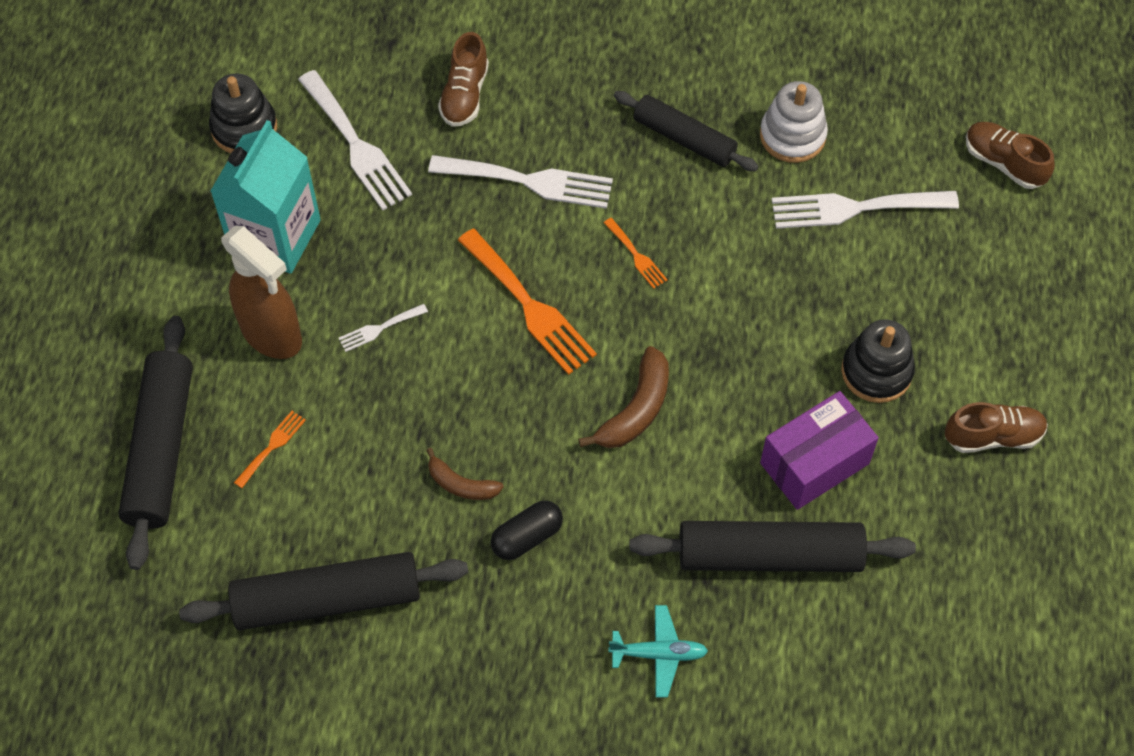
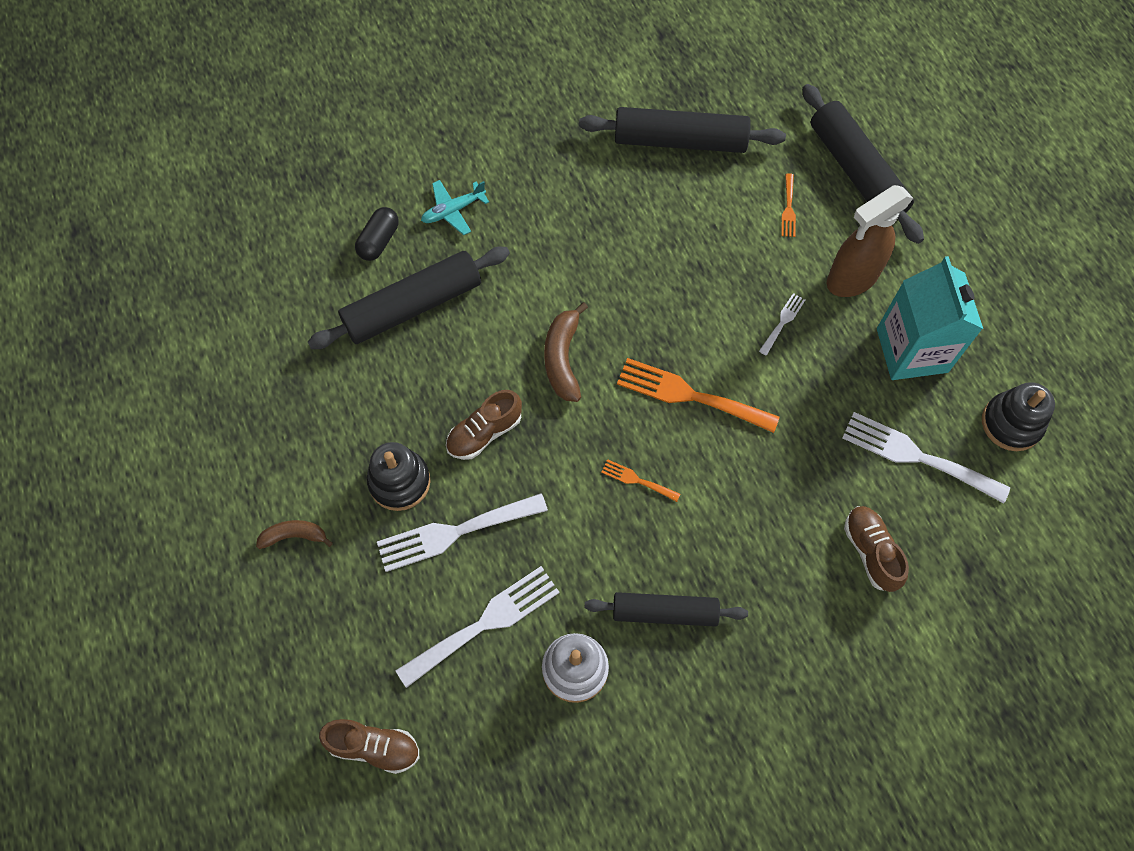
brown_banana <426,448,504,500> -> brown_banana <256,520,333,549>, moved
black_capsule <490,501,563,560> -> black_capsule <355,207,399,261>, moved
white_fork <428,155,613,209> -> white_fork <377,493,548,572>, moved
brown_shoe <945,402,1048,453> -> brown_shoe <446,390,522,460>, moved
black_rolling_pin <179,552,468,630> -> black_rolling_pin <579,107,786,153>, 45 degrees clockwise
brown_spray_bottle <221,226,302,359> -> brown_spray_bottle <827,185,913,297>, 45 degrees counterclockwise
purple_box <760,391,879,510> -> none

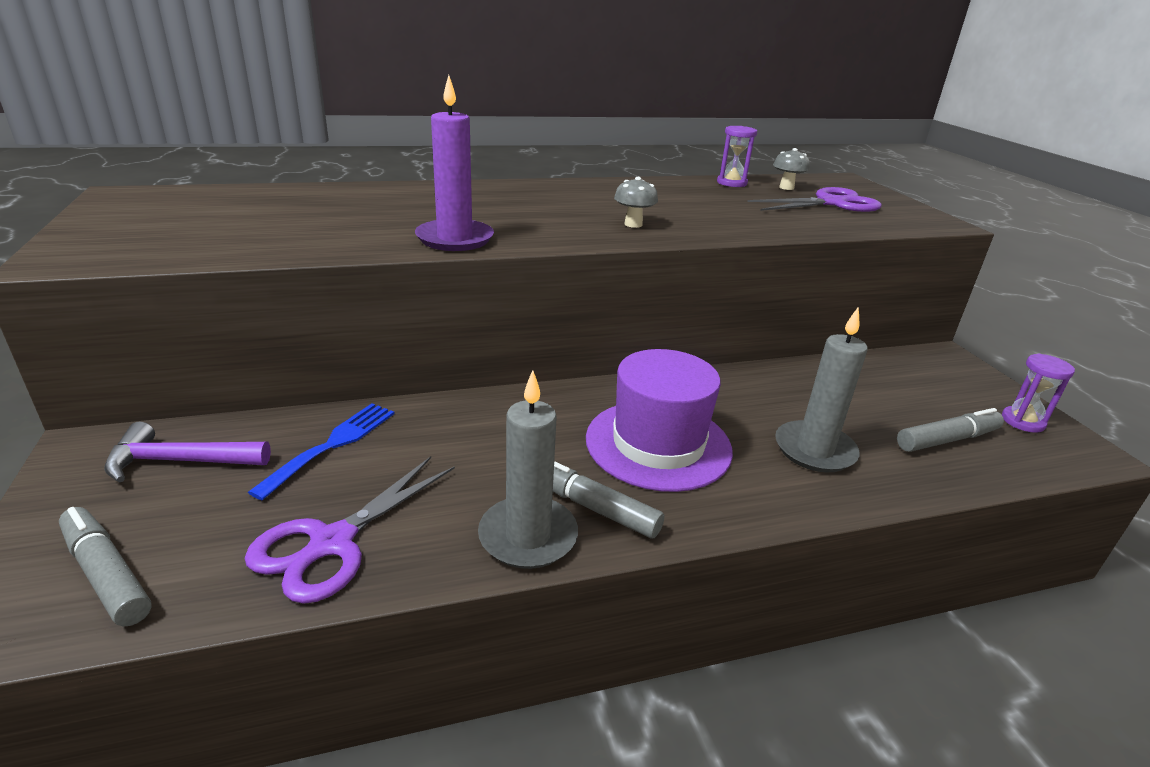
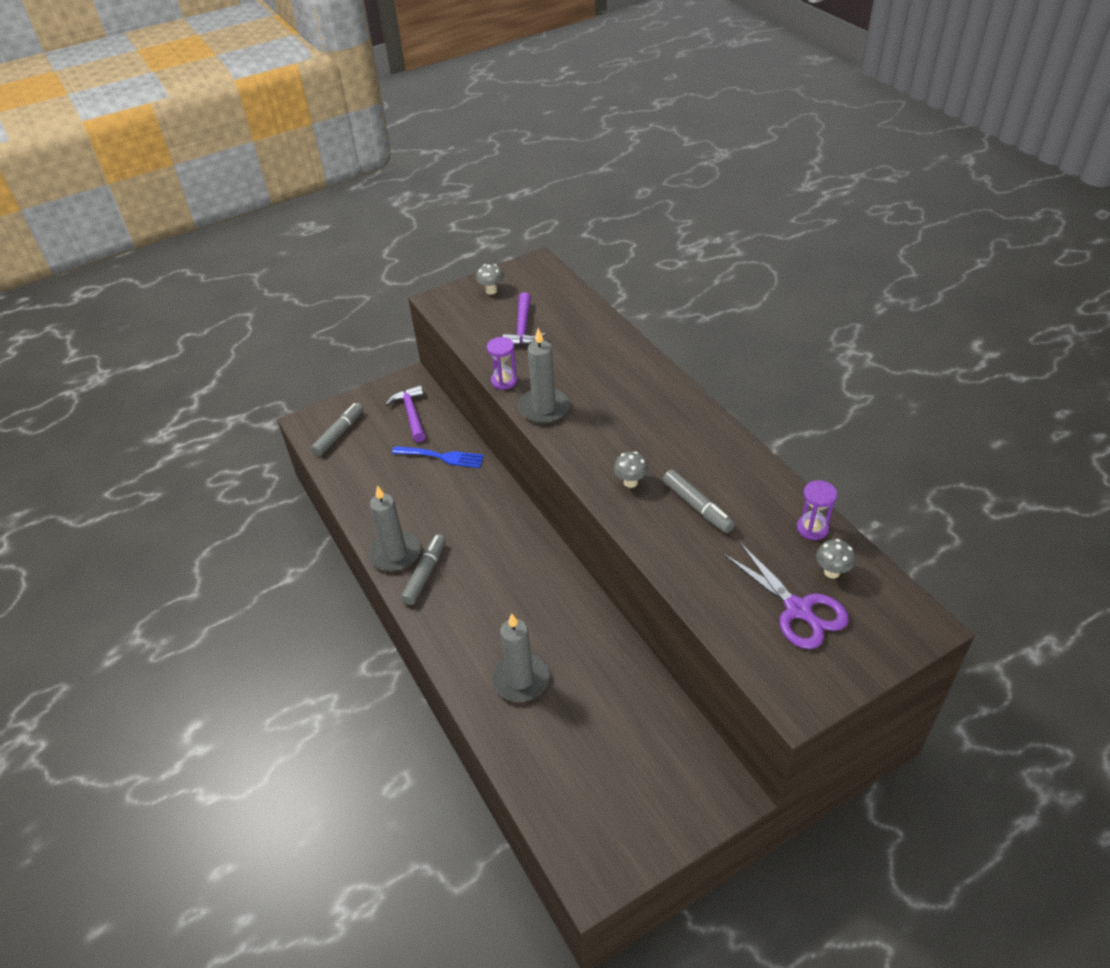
none -> grey_mushroom <476,264,504,295>
purple_hourglass <1002,353,1075,433> -> purple_hourglass <487,337,518,390>, moved
none -> purple_hammer <502,292,546,346>
purple_candle <415,75,494,251> -> grey_candle <518,328,570,424>
grey_marker <897,408,1004,452> -> grey_marker <663,470,735,533>, moved
purple_scissors <244,456,455,604> -> none
purple_hat <586,349,733,492> -> none

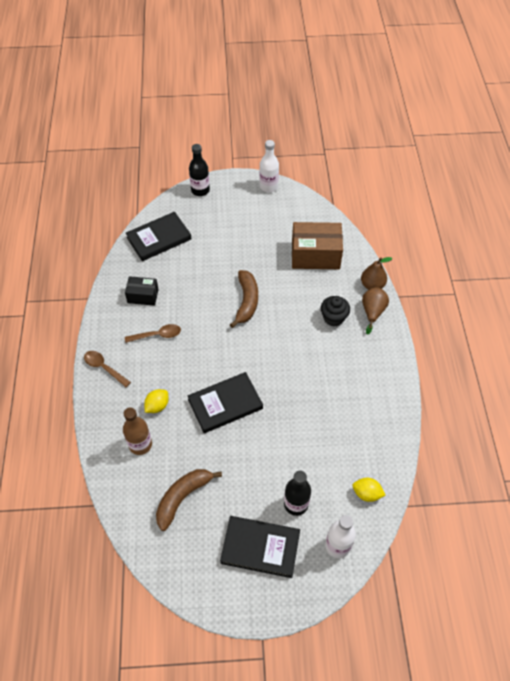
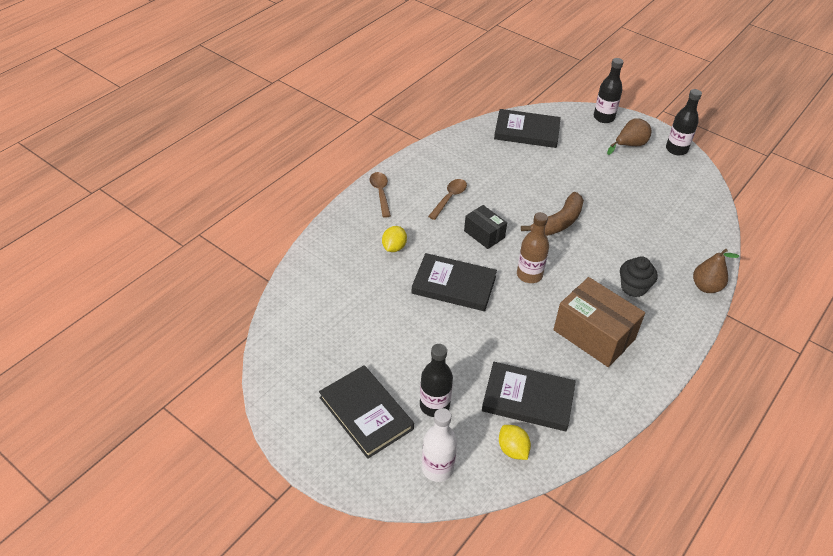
yellow_lemon <144,389,168,413> -> yellow_lemon <382,226,407,252>, 60 degrees counterclockwise
brown_spoon <125,324,181,343> -> brown_spoon <428,179,467,220>, 90 degrees counterclockwise
black_box <125,276,159,306> -> black_box <464,205,507,249>, moved
none -> black_book <482,362,576,431>
brown_bottle <123,407,152,455> -> brown_bottle <517,212,549,283>, moved
brown_box <292,222,343,269> -> brown_box <553,277,645,367>, moved
brown_pear <362,287,389,335> -> brown_pear <607,118,651,155>, moved
white_bottle <259,140,279,192> -> black_bottle <666,89,702,155>
brown_banana <156,469,222,531> -> none

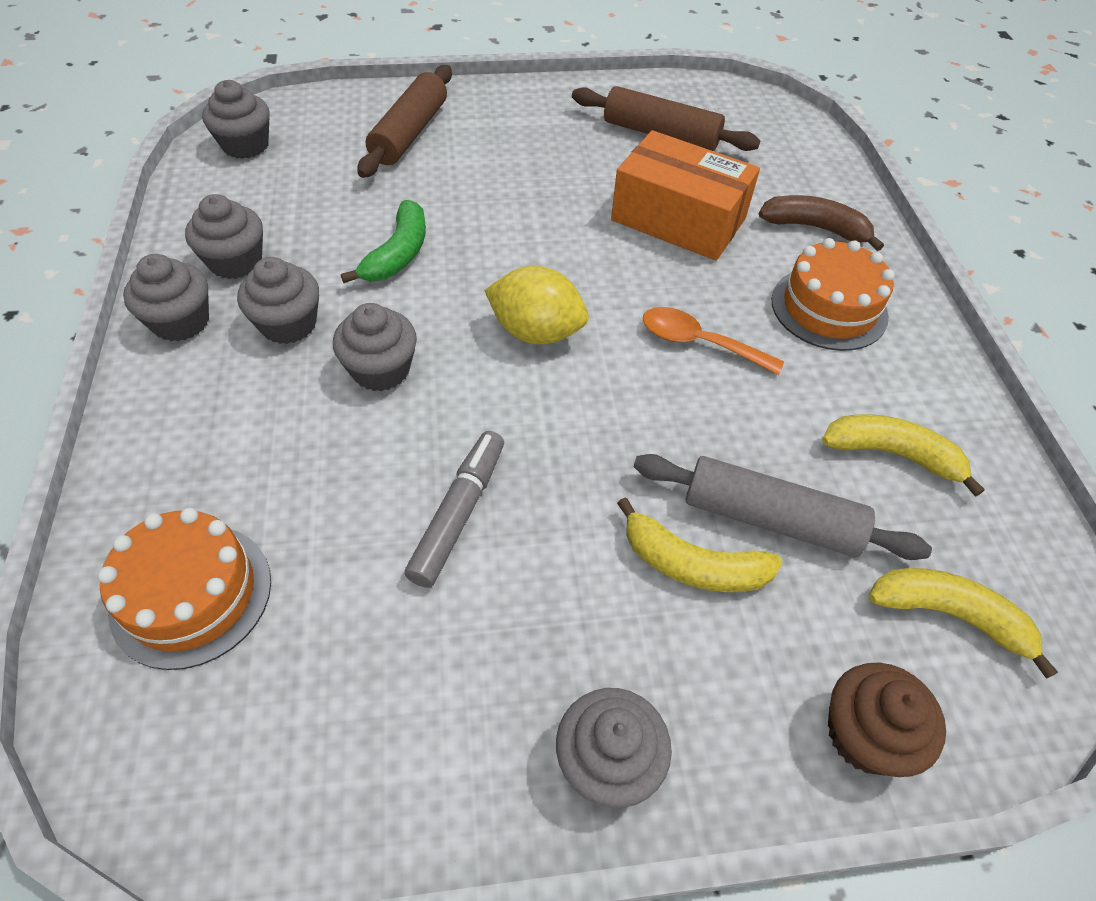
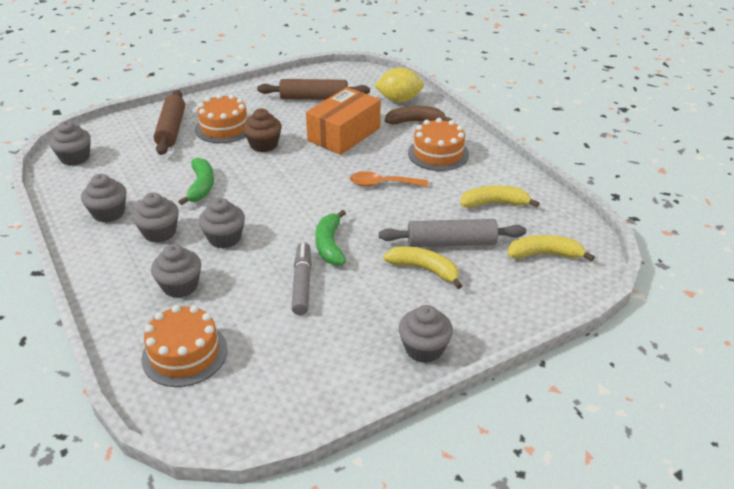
grey_cupcake <123,254,209,342> -> grey_cupcake <151,244,201,298>, moved
none -> orange_cake <195,94,249,143>
brown_cupcake <828,663,946,777> -> brown_cupcake <243,108,282,152>, moved
orange_box <611,130,760,261> -> orange_box <306,87,381,155>, 60 degrees counterclockwise
none -> green_banana <315,210,346,266>
yellow_lemon <484,266,589,344> -> yellow_lemon <374,68,424,102>, moved
yellow_banana <617,497,782,592> -> yellow_banana <383,246,462,289>, 150 degrees counterclockwise

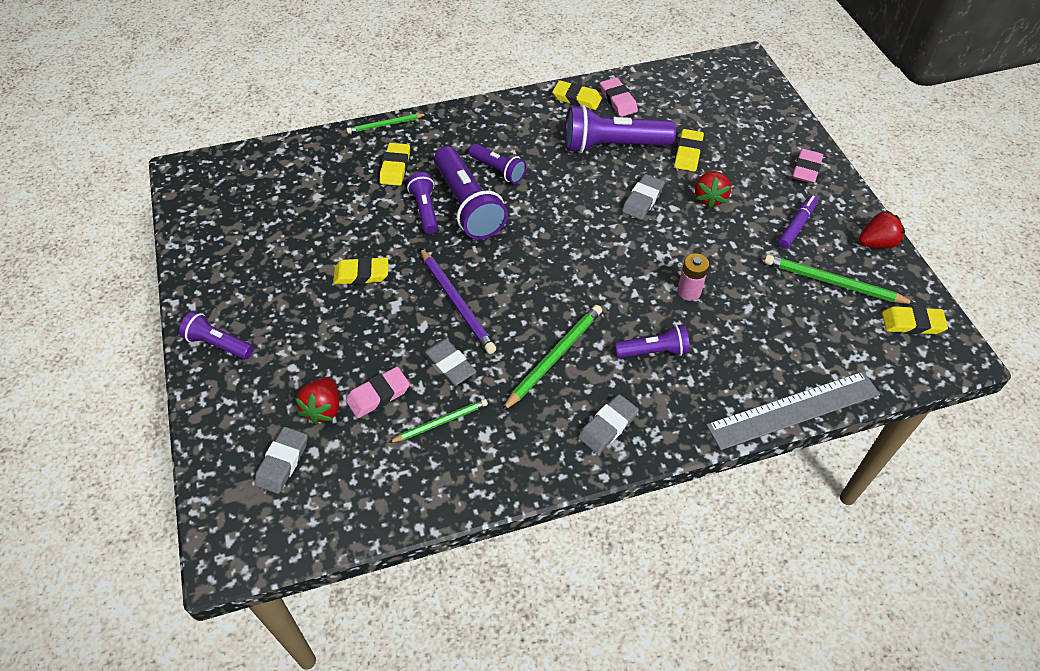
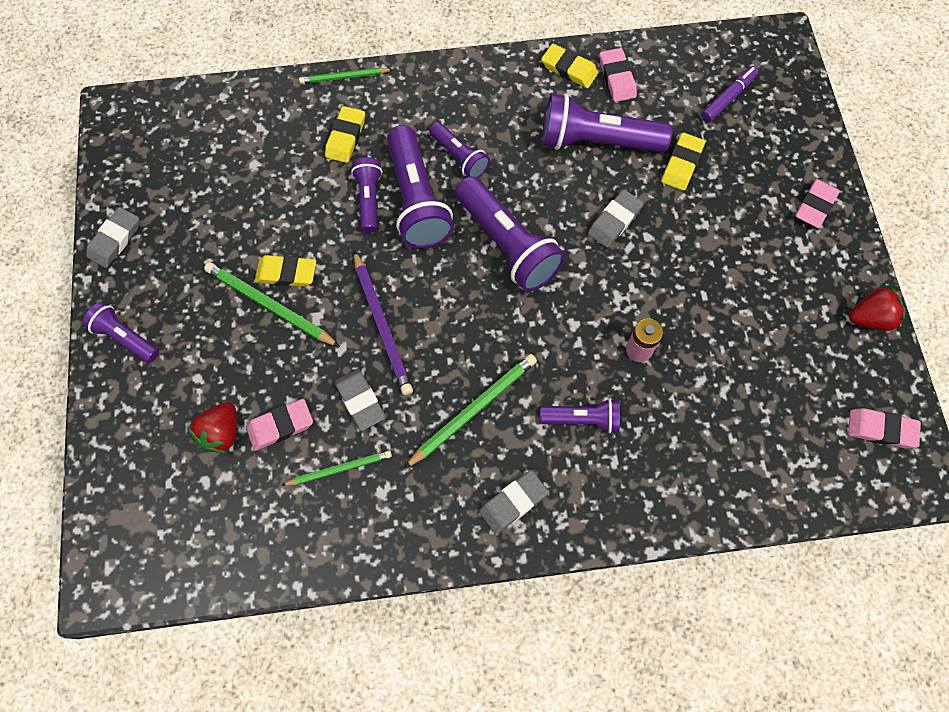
grey_eraser <254,427,308,494> -> grey_eraser <86,207,139,268>, moved
green_pencil <764,255,916,304> -> green_pencil <204,262,340,347>, moved
none -> purple_flashlight <455,176,566,292>
purple_marker <778,195,818,249> -> purple_marker <701,66,758,123>, moved
yellow_eraser <882,306,948,334> -> pink_eraser <848,408,921,448>
red_strawberry <695,171,731,208> -> none
grey_ruler <706,371,880,450> -> none

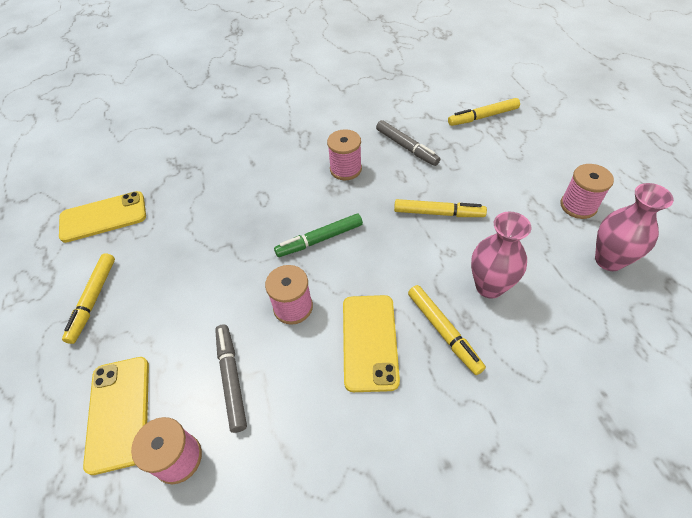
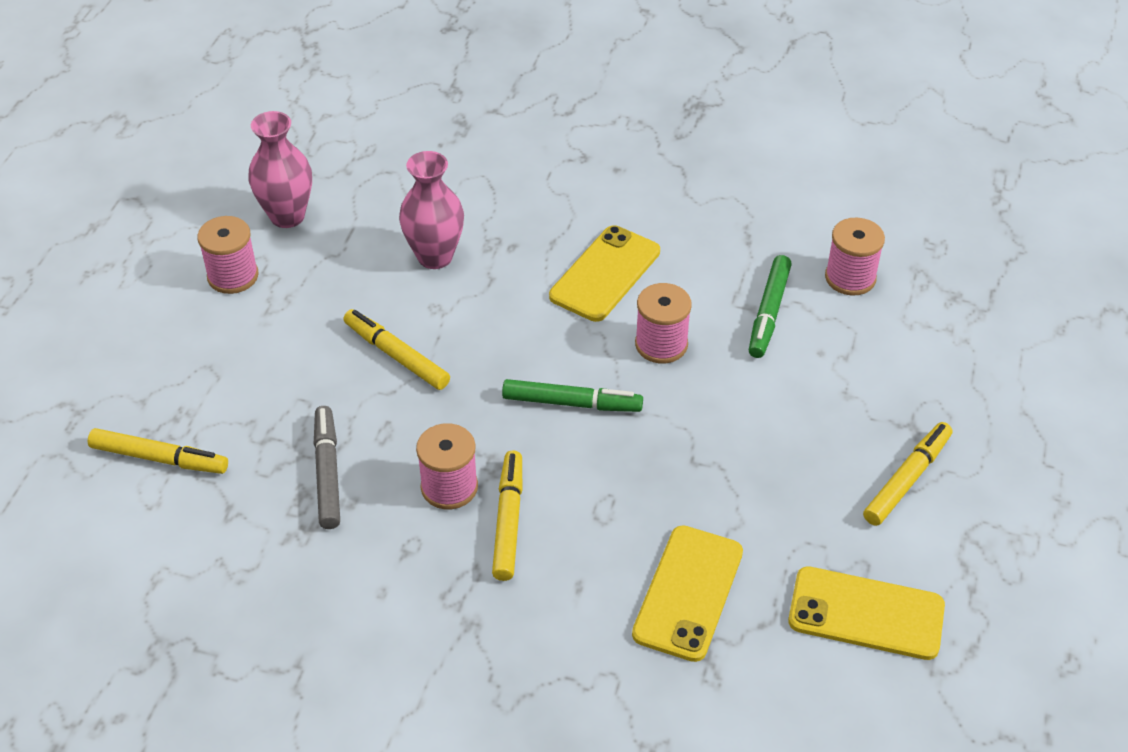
yellow_marker <408,285,486,375> -> yellow_marker <492,451,522,581>, moved
yellow_phone <83,357,149,475> -> yellow_phone <632,525,743,662>, moved
grey_marker <215,324,247,433> -> green_marker <749,255,792,358>

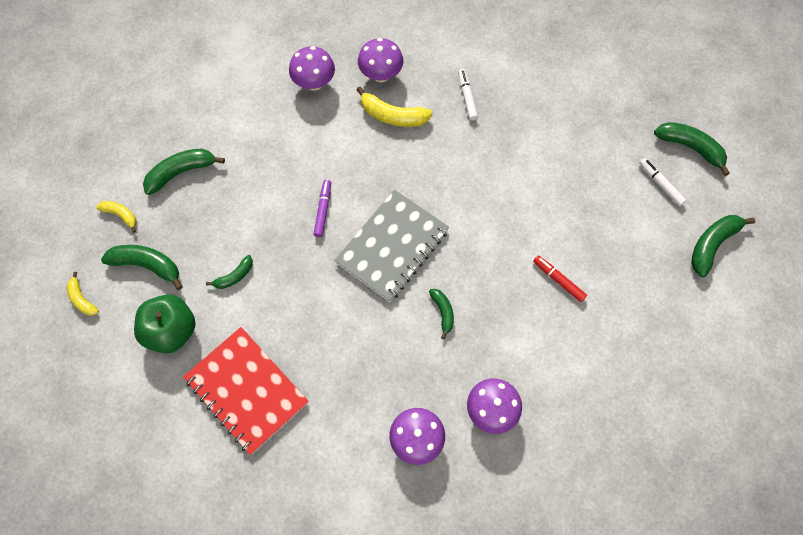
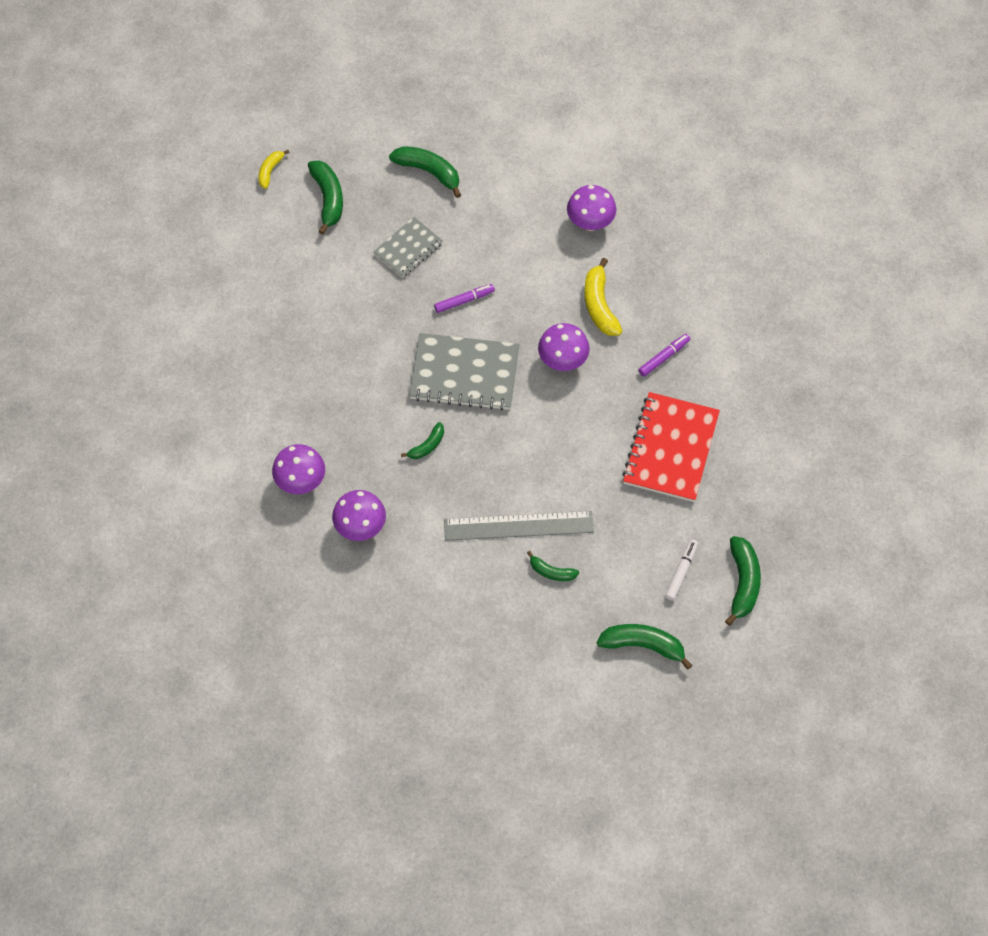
none -> grey_notebook <373,217,443,278>
red_marker <533,256,587,302> -> grey_ruler <444,511,594,541>
green_banana <206,255,253,289> -> green_banana <527,551,579,581>, moved
purple_mushroom <358,38,403,82> -> purple_mushroom <538,323,590,371>, moved
red_notebook <183,327,309,455> -> red_notebook <622,392,720,502>, moved
white_marker <458,69,478,121> -> purple_marker <639,334,691,377>
yellow_banana <96,201,137,233> -> none
green_apple <134,294,196,353> -> none

